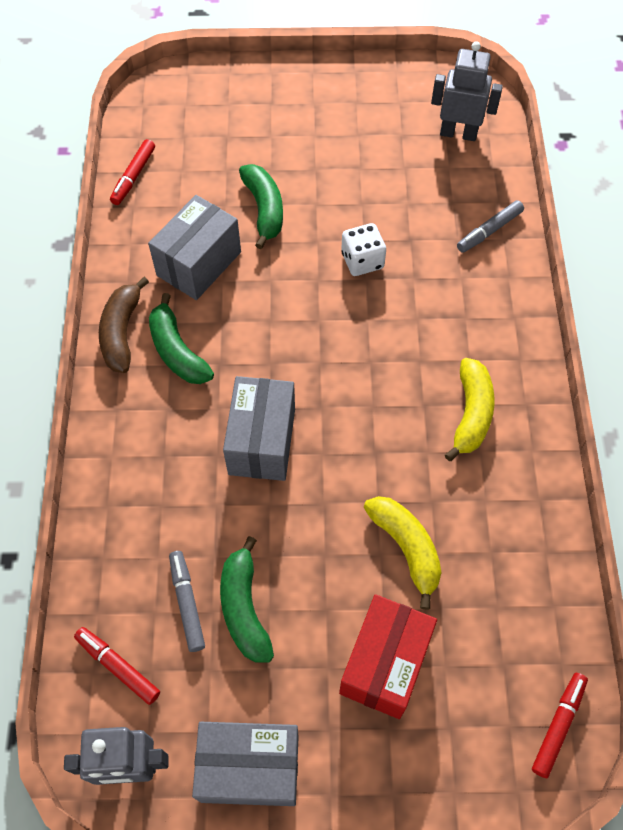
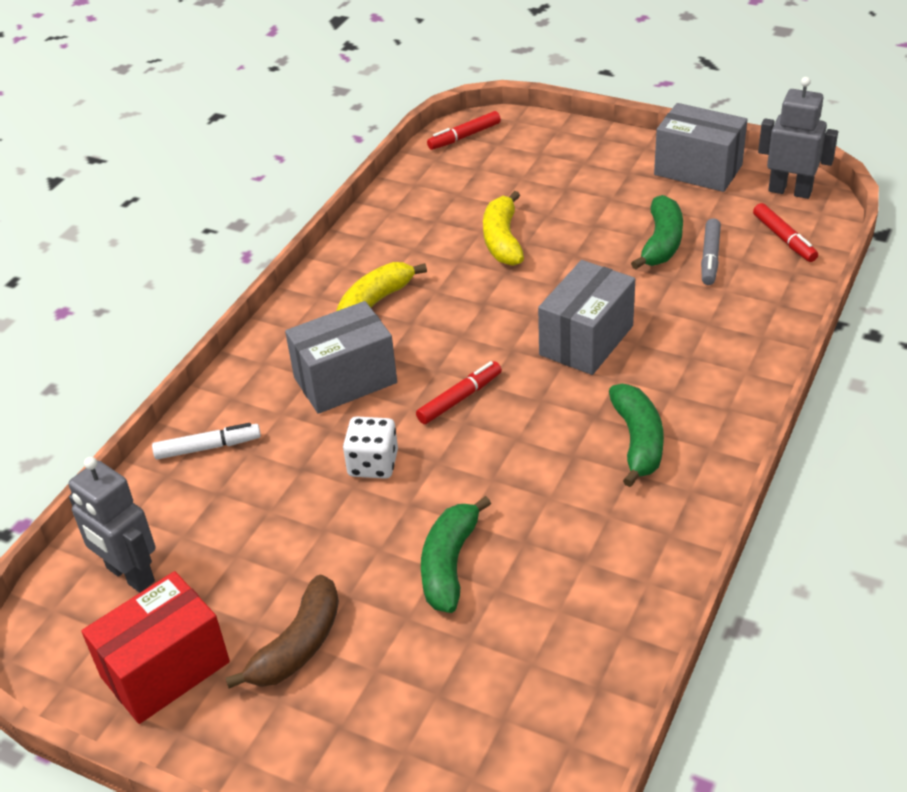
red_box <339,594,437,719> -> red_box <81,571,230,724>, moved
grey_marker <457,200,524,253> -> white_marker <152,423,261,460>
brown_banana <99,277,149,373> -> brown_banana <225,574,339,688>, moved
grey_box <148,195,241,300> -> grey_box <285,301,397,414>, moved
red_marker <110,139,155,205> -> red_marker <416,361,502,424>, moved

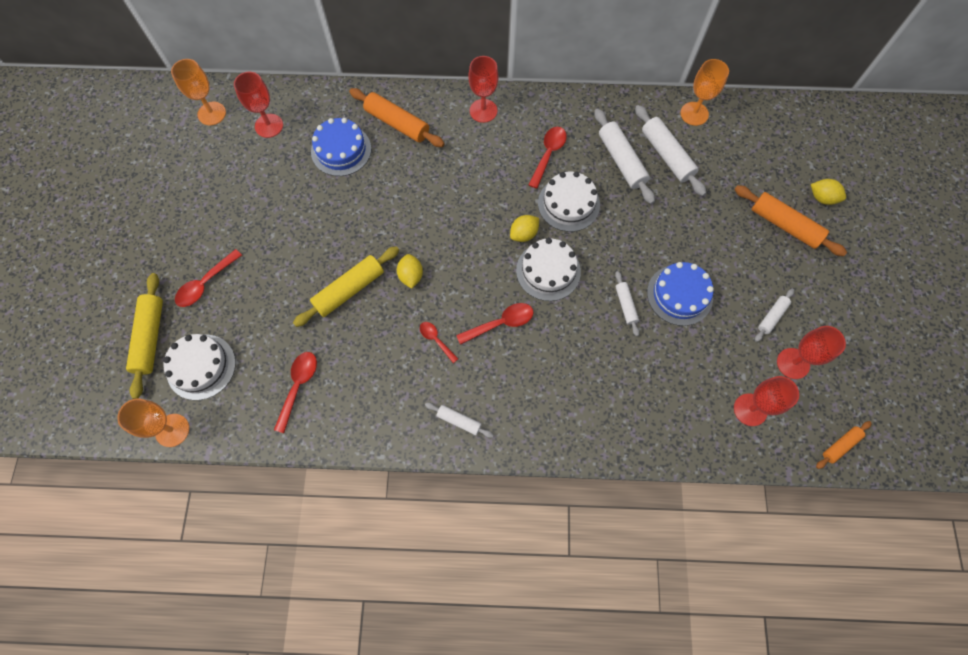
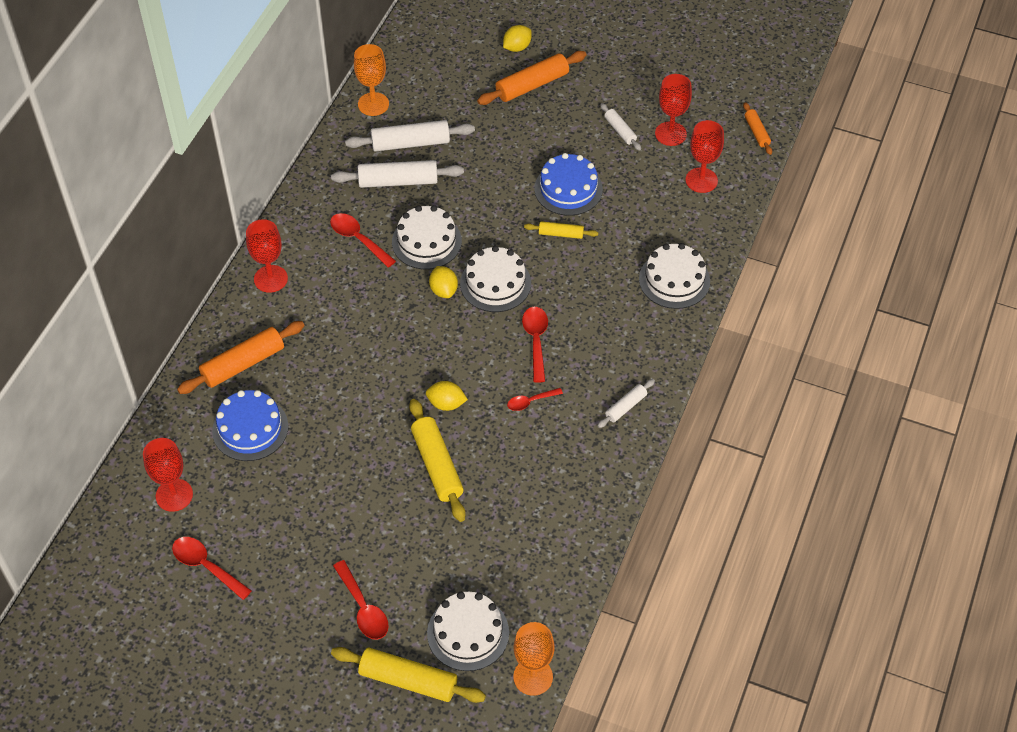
red_spoon <274,352,317,433> -> red_spoon <172,537,252,600>, moved
white_rolling_pin <615,271,639,336> -> yellow_rolling_pin <524,221,598,239>
none -> white_cake <639,243,710,309>
orange_goblet <171,59,226,125> -> none

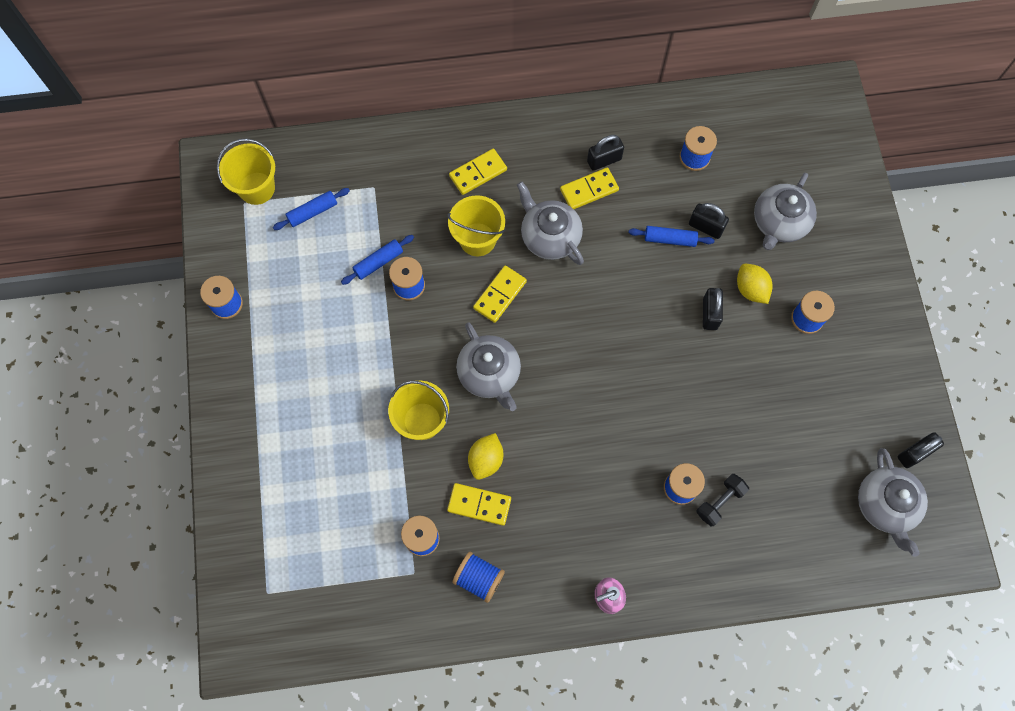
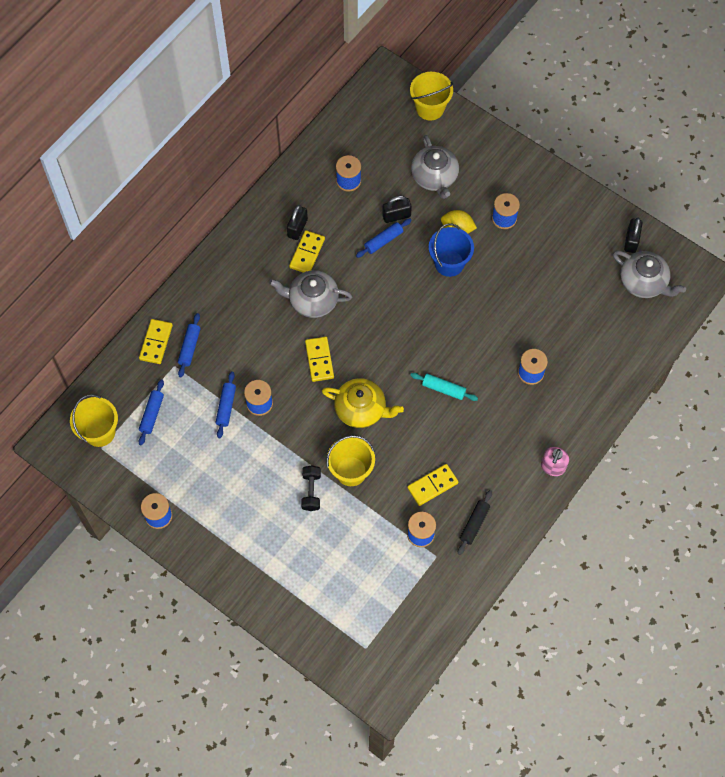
yellow_domino <449,149,507,195> -> yellow_domino <139,319,173,364>, moved
none -> blue_rolling_pin <178,313,201,377>
black_dumbbell <697,474,749,526> -> black_dumbbell <301,465,321,511>, moved
grey_teapot <456,322,521,411> -> yellow_teapot <322,378,404,428>
yellow_bucket <447,195,505,256> -> yellow_bucket <410,72,453,121>, moved
none -> turquoise_rolling_pin <410,373,478,401>
black_padlock <703,288,723,330> -> blue_bucket <429,223,474,277>
blue_spool <452,552,505,603> -> black_rolling_pin <458,490,492,555>
yellow_lemon <468,433,503,480> -> none

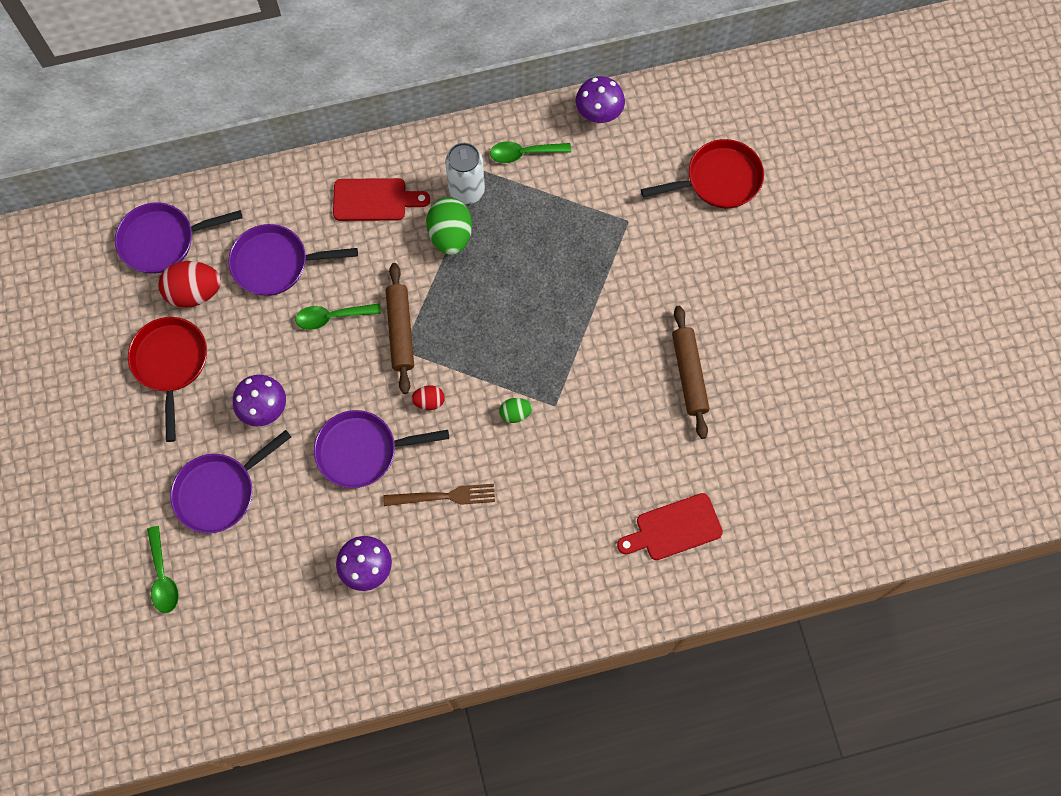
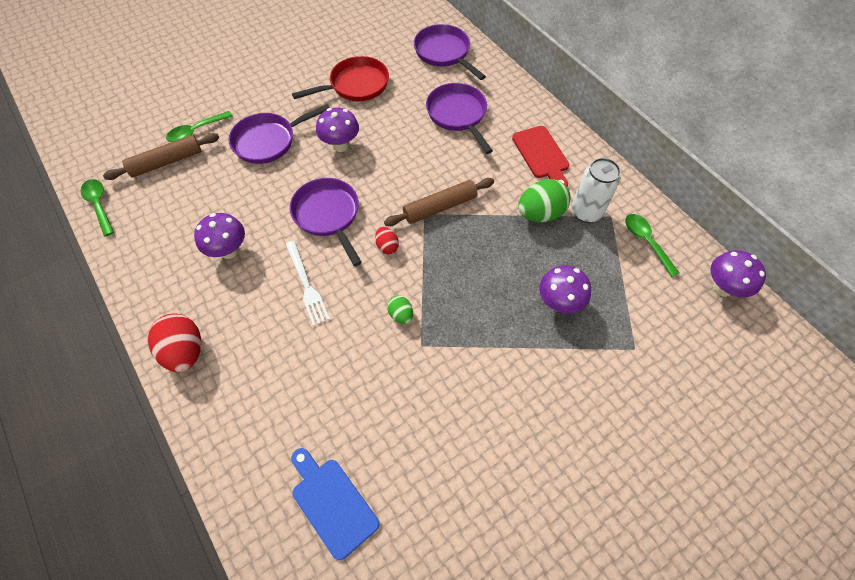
green_spoon <295,304,381,330> -> green_spoon <81,179,114,237>, moved
brown_rolling_pin <672,306,709,439> -> brown_rolling_pin <103,133,219,180>, moved
red_egg <158,261,221,308> -> red_egg <148,314,201,372>, moved
purple_pan <170,430,291,533> -> purple_pan <229,104,330,164>, 60 degrees counterclockwise
brown_fork <383,484,495,506> -> white_fork <285,240,329,326>
red_cutting_board <617,493,723,560> -> blue_cutting_board <291,448,379,560>
none -> purple_mushroom <539,265,591,314>
red_pan <641,139,764,208> -> none

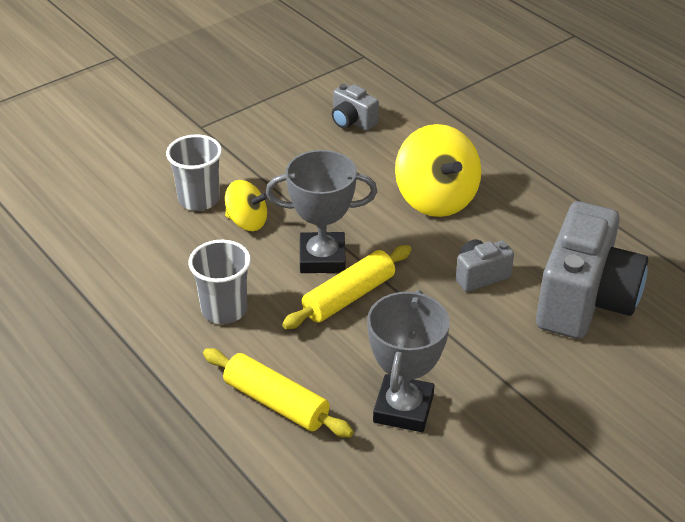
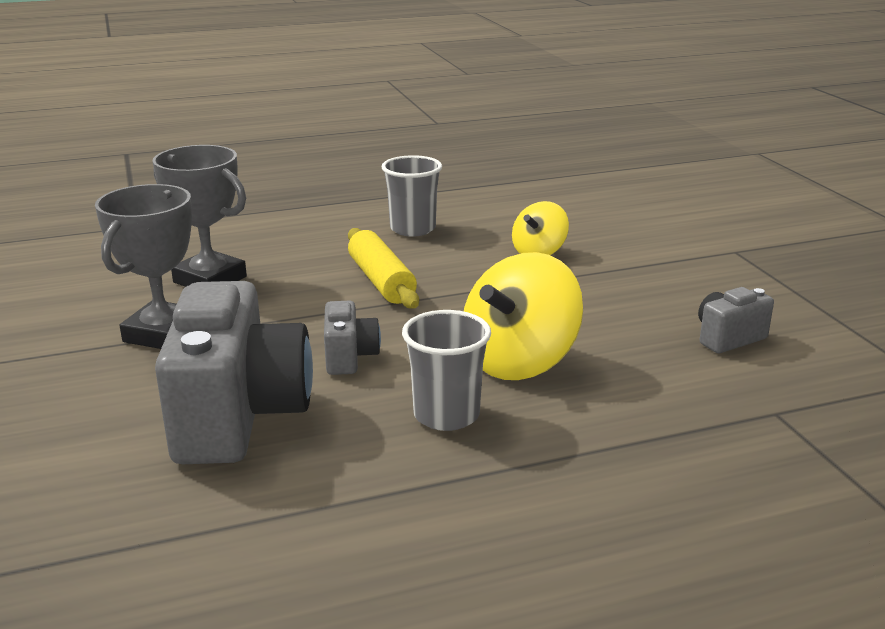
grey_trophy <266,150,377,273> -> grey_trophy <95,184,192,349>, moved
grey_camera <536,201,648,339> -> grey_camera <155,281,313,464>, 135 degrees counterclockwise
grey_cup <166,134,222,211> -> grey_cup <402,310,491,431>, moved
yellow_spinning_top <395,124,481,217> -> yellow_spinning_top <464,252,583,380>, 45 degrees counterclockwise
yellow_rolling_pin <203,348,354,438> -> none

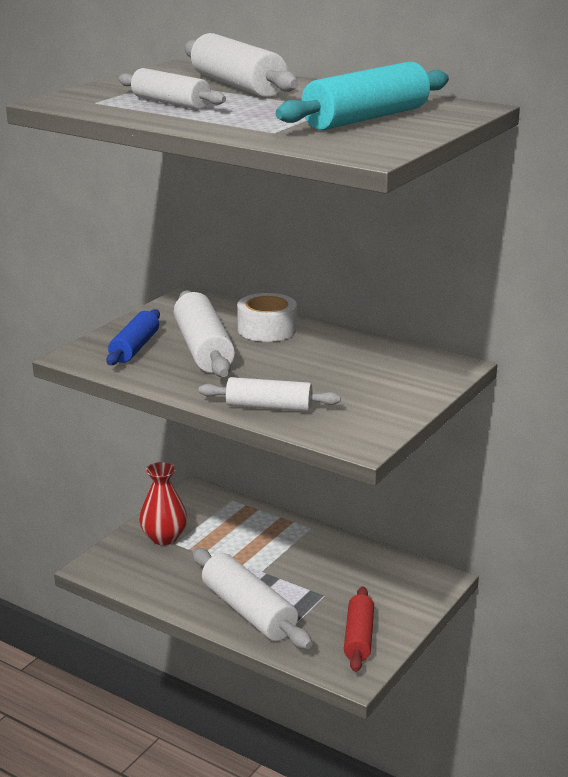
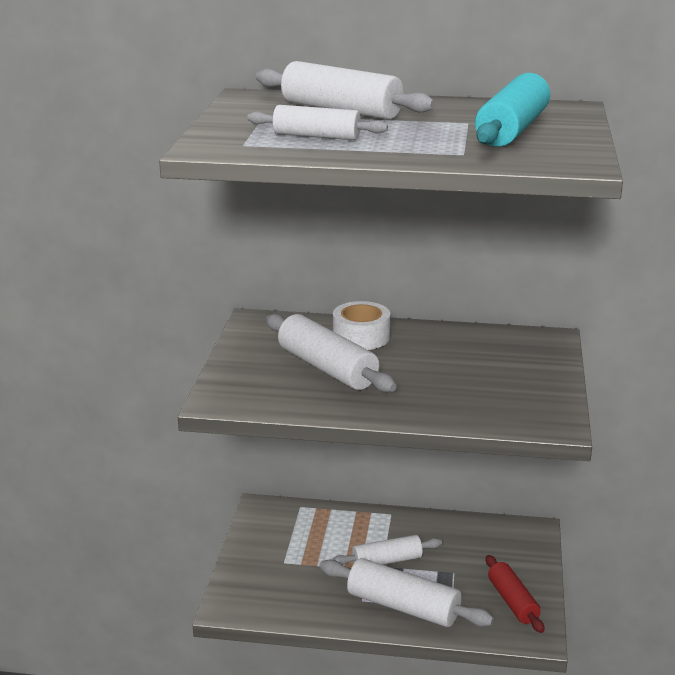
white_rolling_pin <199,377,341,411> -> white_rolling_pin <331,535,442,565>, moved
blue_rolling_pin <106,309,160,365> -> none
red_vase <139,462,187,545> -> none

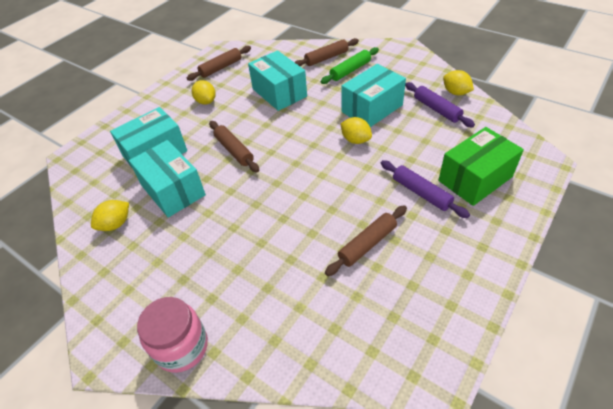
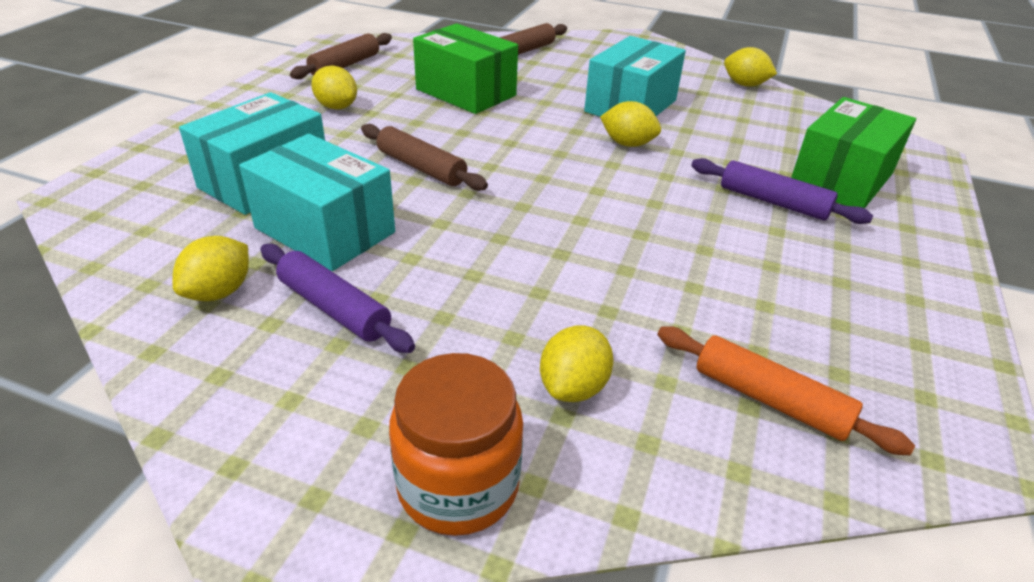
purple_rolling_pin <405,82,475,127> -> purple_rolling_pin <261,244,415,353>, moved
pink_jar <137,297,208,373> -> orange_jar <389,353,523,536>
turquoise_box <248,50,307,111> -> green_box <413,23,518,114>
none -> yellow_lemon <540,325,614,402>
none -> orange_rolling_pin <658,326,915,455>
green_rolling_pin <320,47,379,84> -> none
brown_rolling_pin <325,205,407,276> -> none

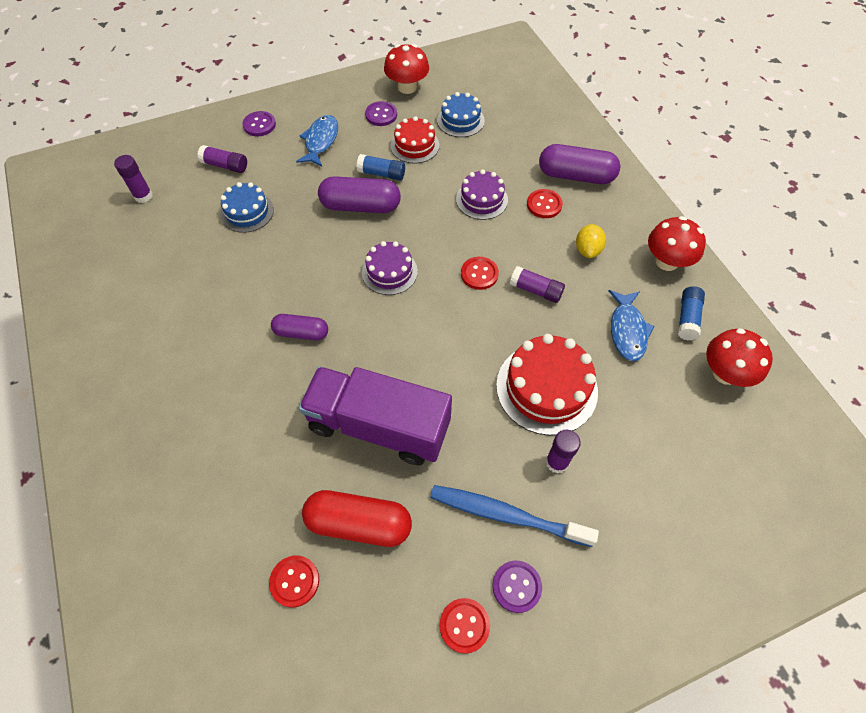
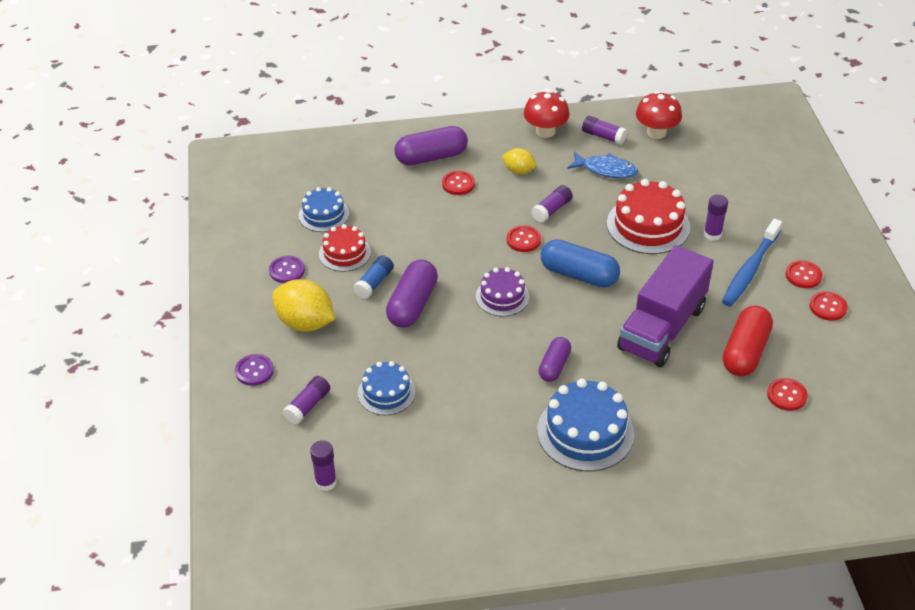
blue_fish <296,115,338,167> -> yellow_lemon <272,279,335,331>
purple_capsule <539,144,620,184> -> purple_capsule <394,126,468,165>, 45 degrees clockwise
none -> blue_cake <537,379,634,471>
none -> blue_capsule <541,239,620,288>
blue_glue_stick <678,286,705,340> -> purple_glue_stick <582,116,627,145>
purple_button <492,560,542,613> -> red_button <785,260,823,288>
red_mushroom <384,44,429,94> -> none
purple_cake <456,170,508,220> -> none

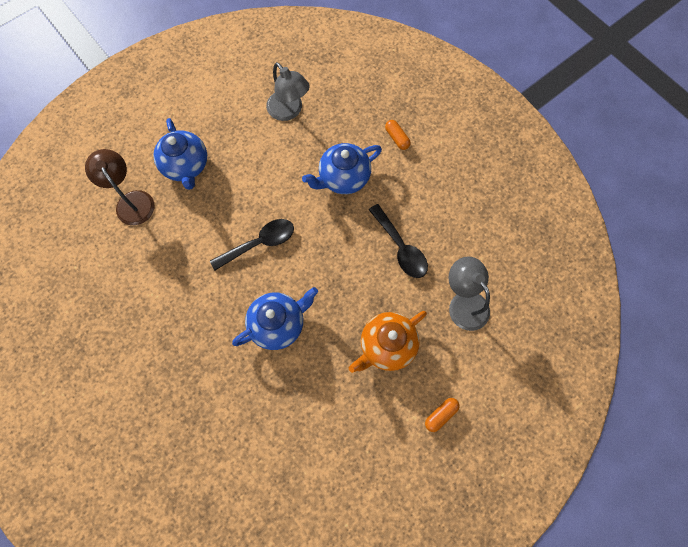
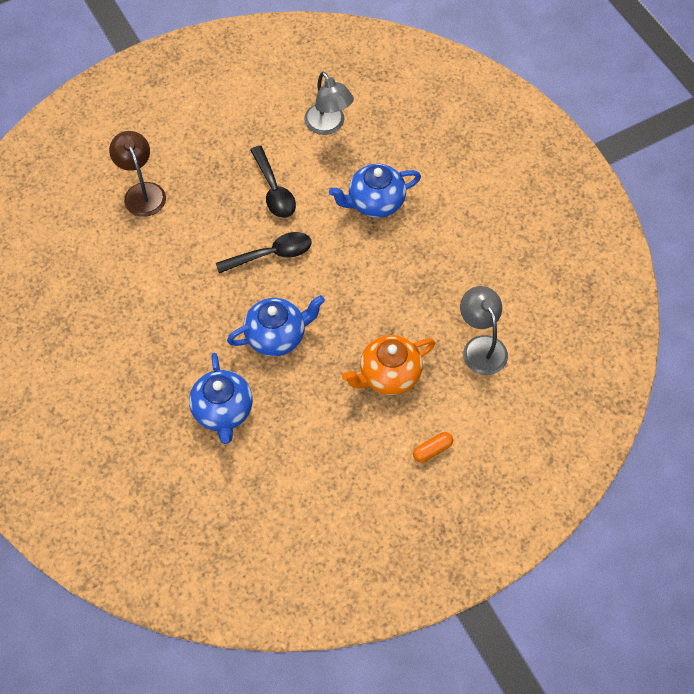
blue_teapot <153,118,207,190> -> blue_teapot <189,353,253,444>, moved
black_spoon <369,204,428,278> -> black_spoon <250,146,296,218>, moved
orange_capsule <385,120,411,150> -> none

